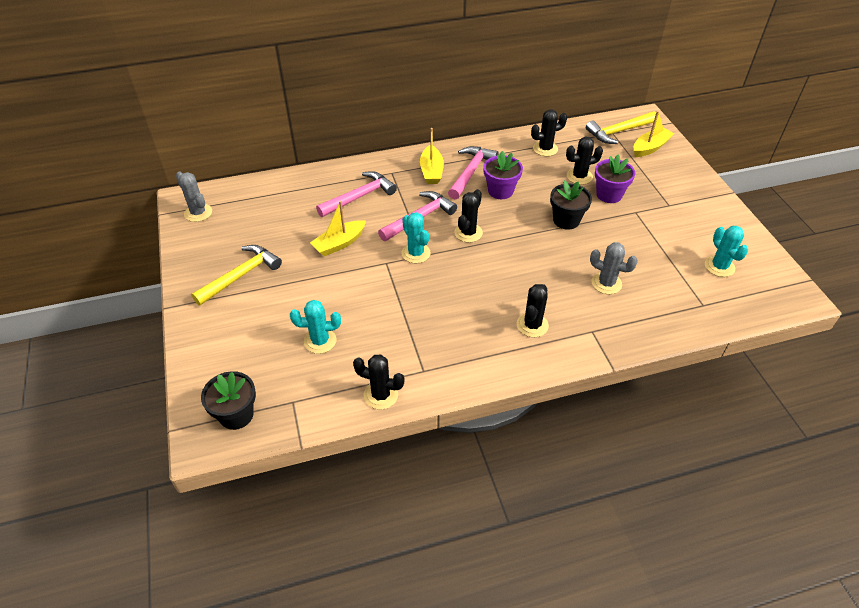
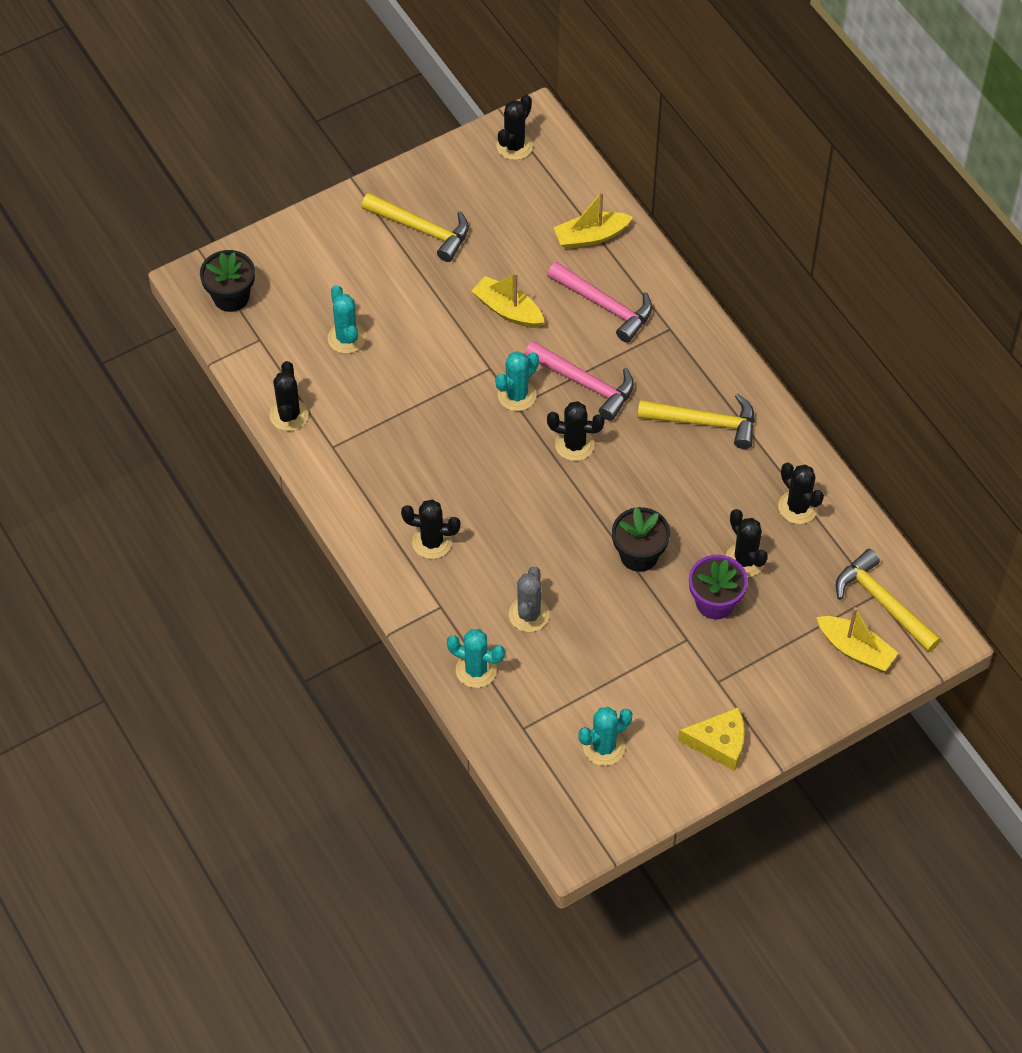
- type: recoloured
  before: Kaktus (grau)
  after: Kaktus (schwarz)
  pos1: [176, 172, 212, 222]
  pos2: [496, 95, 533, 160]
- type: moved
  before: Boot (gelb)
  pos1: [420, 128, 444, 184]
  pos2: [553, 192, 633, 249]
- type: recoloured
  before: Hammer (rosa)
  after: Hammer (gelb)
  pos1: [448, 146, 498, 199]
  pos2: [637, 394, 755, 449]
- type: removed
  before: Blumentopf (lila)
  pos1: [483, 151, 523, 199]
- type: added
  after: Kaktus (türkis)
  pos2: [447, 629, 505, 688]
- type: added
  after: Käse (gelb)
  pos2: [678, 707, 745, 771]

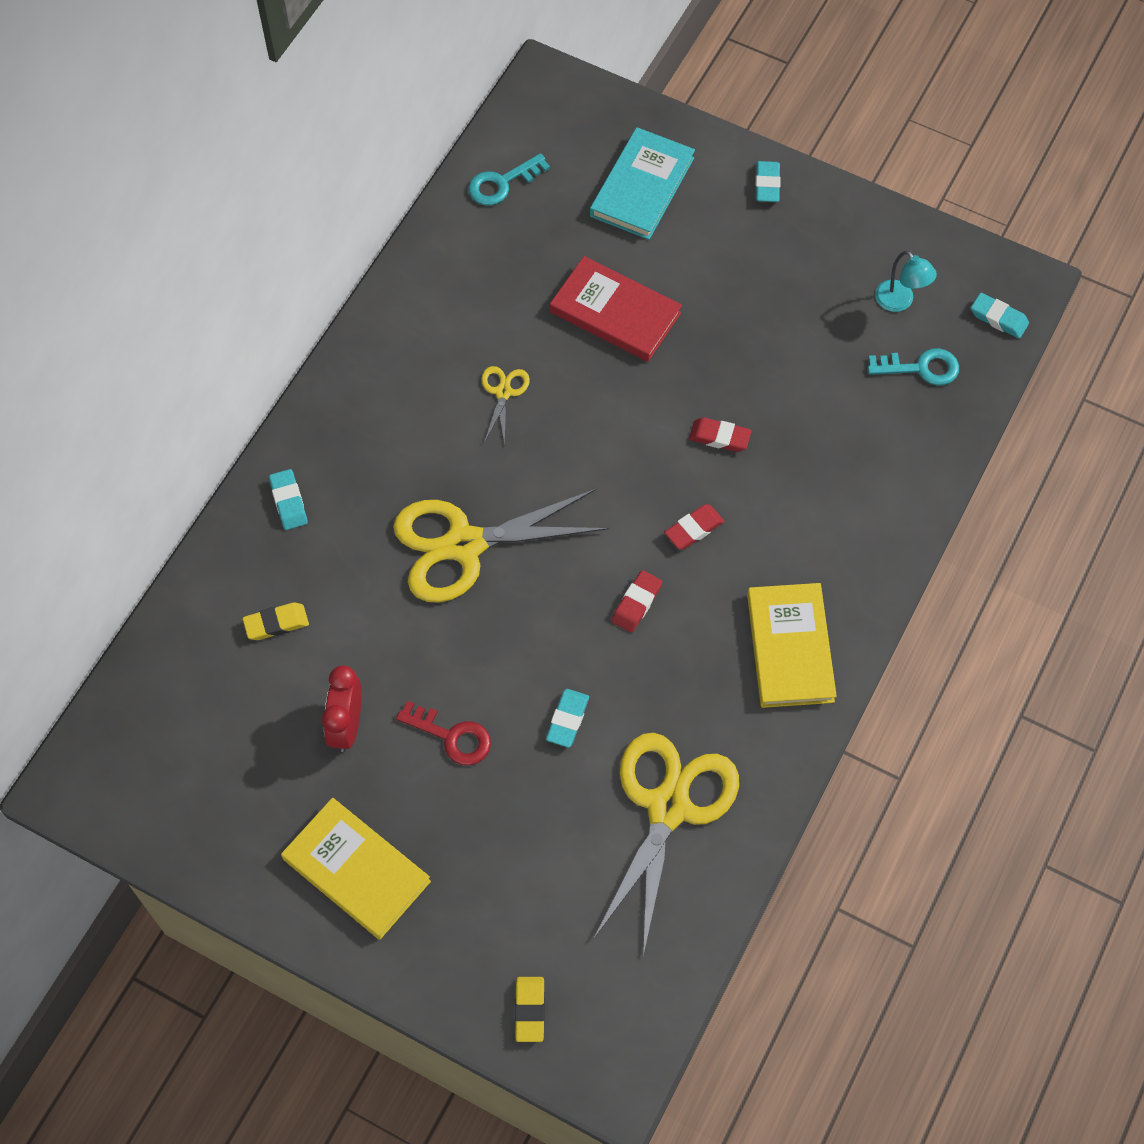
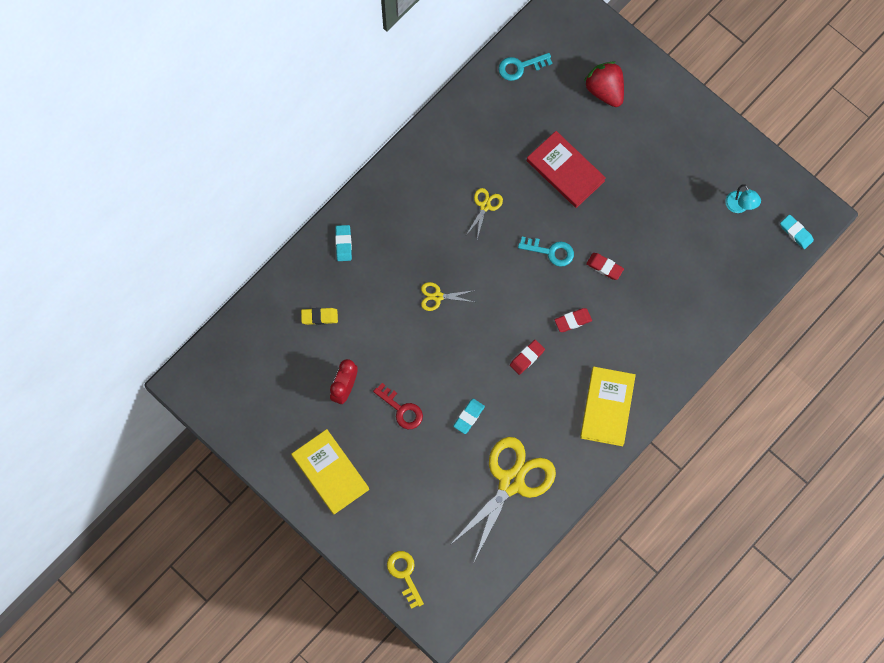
- type: resized
  before: Schere (gelb)
  pos1: [393, 489, 609, 603]
  pos2: [421, 282, 475, 311]
  scale: 0.44
- type: replaced
  before: Radiergummi (gelb)
  after: Schlüssel (gelb)
  pos1: [515, 977, 545, 1042]
  pos2: [387, 551, 424, 609]
- type: replaced
  before: Buch (türkis)
  after: Erdbeere (rot)
  pos1: [590, 127, 695, 240]
  pos2: [584, 61, 624, 107]
- type: removed
  before: Radiergummi (türkis)
  pos1: [755, 161, 781, 202]
- type: moved
  before: Schlüssel (türkis)
  pos1: [868, 348, 959, 385]
  pos2: [518, 237, 574, 267]

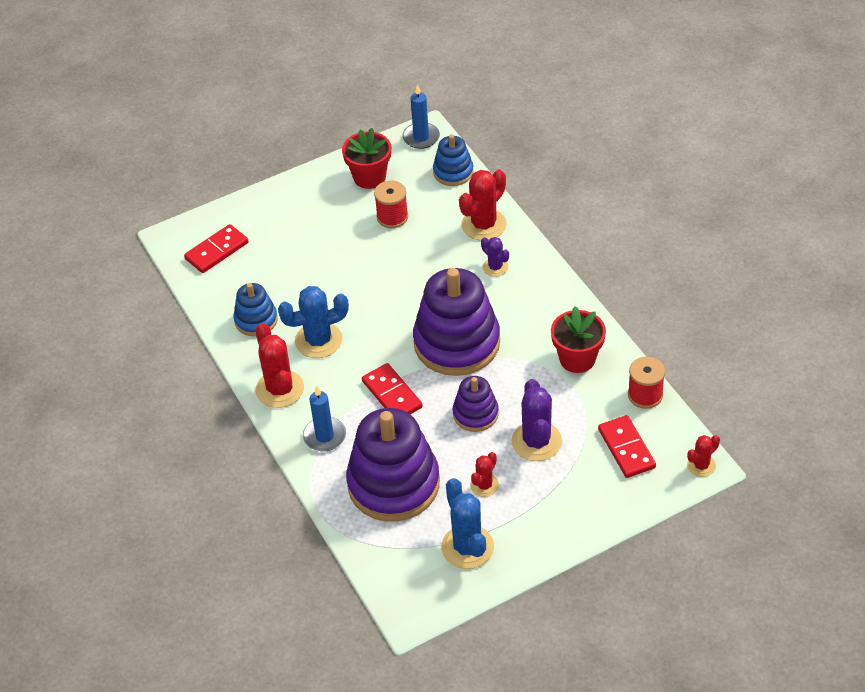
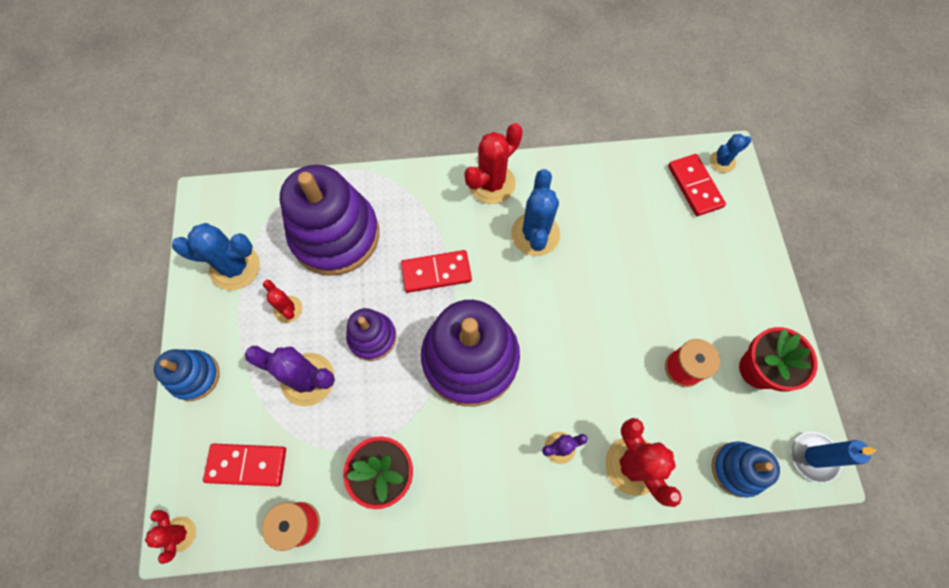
- type: moved
  before: Stapelspielzeug (blau)
  pos1: [233, 283, 278, 336]
  pos2: [154, 349, 220, 401]
- type: turned
  before: Kaktus (rot)
  pos1: [256, 323, 304, 408]
  pos2: [464, 123, 523, 204]
  turn: -45
- type: removed
  before: Kerze (blau)
  pos1: [303, 385, 346, 452]
- type: added
  after: Kaktus (blau)
  pos2: [710, 134, 751, 173]

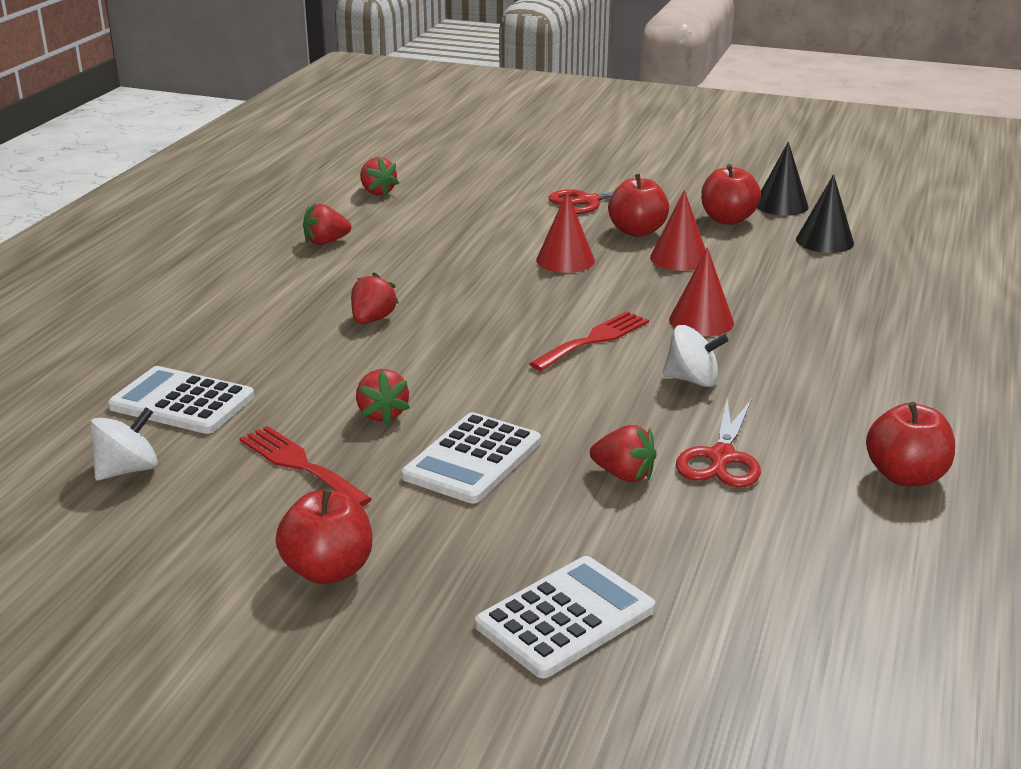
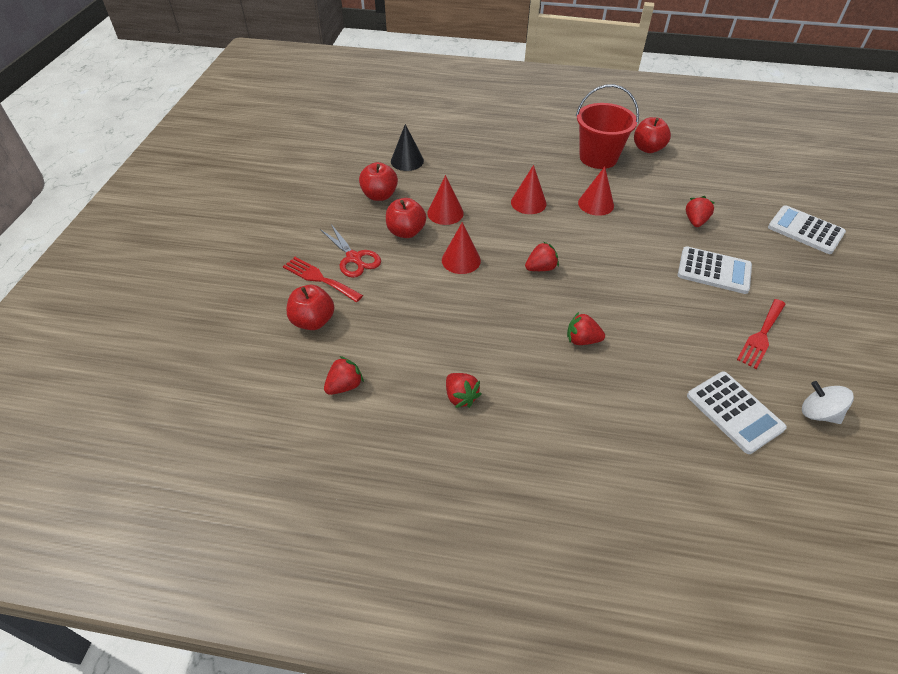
- type: turned
  before: Taschenrechner (weiß)
  pos1: [108, 366, 254, 434]
  pos2: [687, 371, 787, 454]
  turn: -45
- type: moved
  before: Apfel (rot)
  pos1: [276, 489, 372, 584]
  pos2: [286, 285, 334, 330]
- type: moved
  before: Erdbeere (rot)
  pos1: [356, 369, 410, 425]
  pos2: [525, 241, 559, 271]
- type: moved
  before: Gabel (rot)
  pos1: [529, 311, 649, 371]
  pos2: [283, 257, 363, 302]
- type: replaced
  before: Kreisel (weiß)
  after: Kegel (rot)
  pos1: [663, 325, 729, 387]
  pos2: [578, 166, 614, 216]
- type: removed
  before: Schere (rot)
  pos1: [676, 400, 761, 487]
- type: removed
  before: Kegel (schwarz)
  pos1: [757, 141, 809, 216]
- type: added
  after: Eimer (rot)
  pos2: [576, 84, 639, 169]

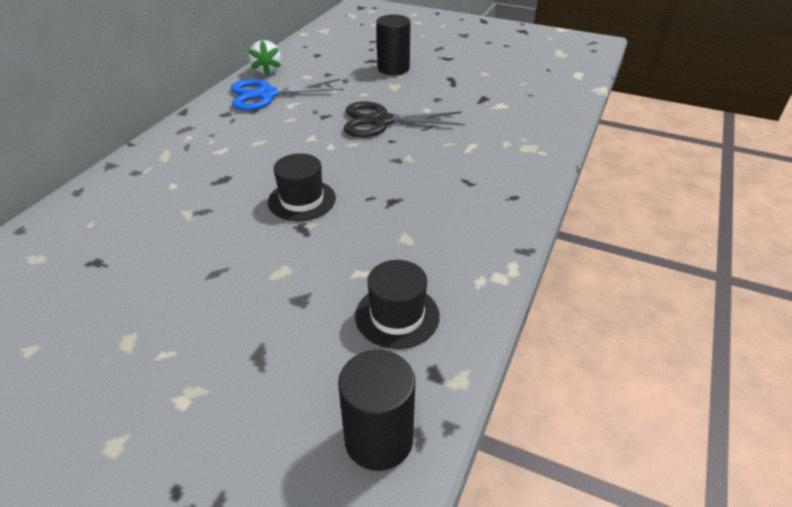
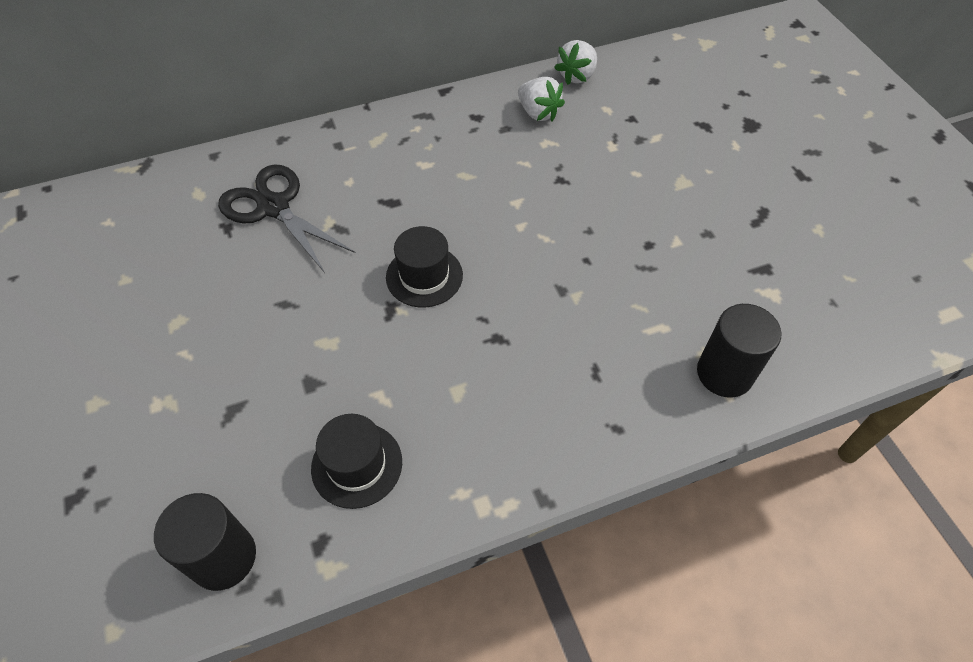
- type: replaced
  before: Schere (blau)
  after: Erdbeere (weiß)
  pos1: [231, 79, 344, 111]
  pos2: [518, 77, 565, 122]
- type: moved
  before: Schere (schwarz)
  pos1: [344, 102, 465, 137]
  pos2: [218, 164, 356, 273]
- type: moved
  before: Vollzylinder (schwarz)
  pos1: [376, 14, 411, 75]
  pos2: [697, 304, 781, 397]

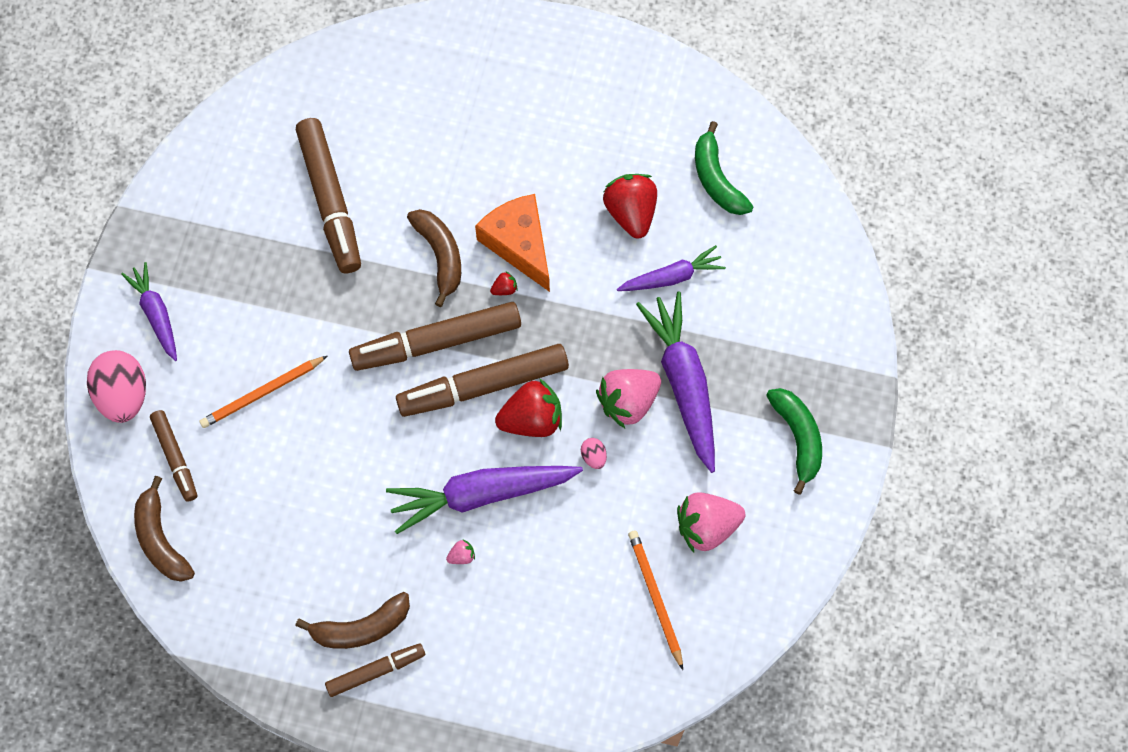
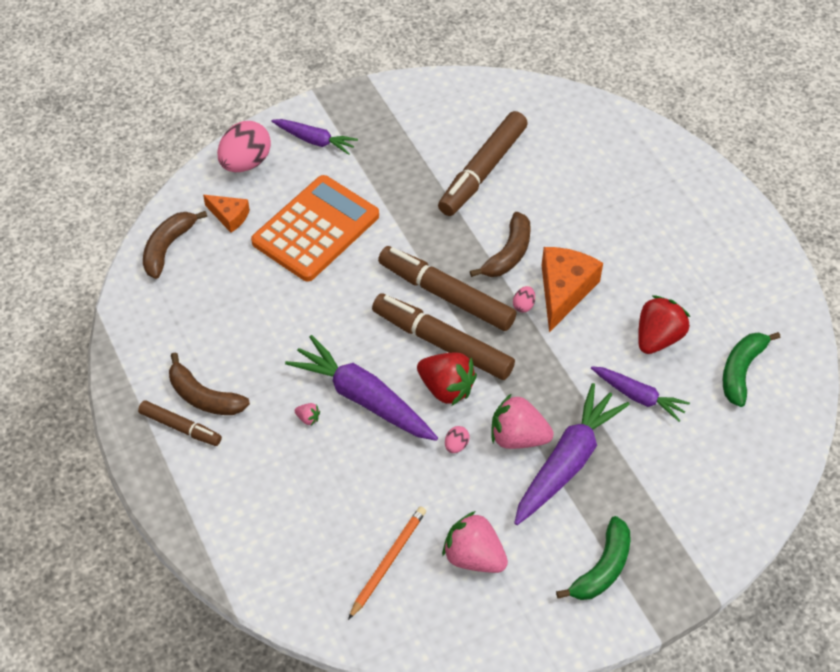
- type: turned
  before: Karotte (lila)
  pos1: [121, 262, 177, 361]
  pos2: [271, 119, 358, 155]
  turn: 90
- type: replaced
  before: Filzstift (braun)
  after: Käse (orange)
  pos1: [150, 410, 197, 502]
  pos2: [203, 195, 250, 233]
- type: replaced
  before: Bleistift (orange)
  after: Taschenrechner (orange)
  pos1: [199, 356, 327, 428]
  pos2: [251, 175, 379, 282]
- type: replaced
  before: Erdbeere (rot)
  after: Ei (rosa)
  pos1: [490, 271, 518, 295]
  pos2: [513, 286, 535, 313]

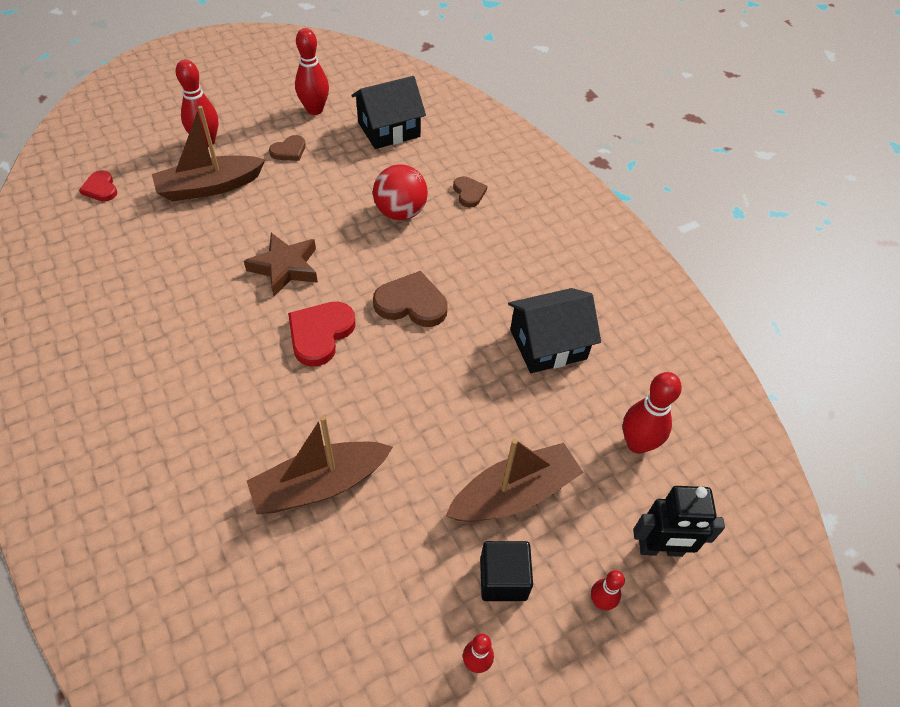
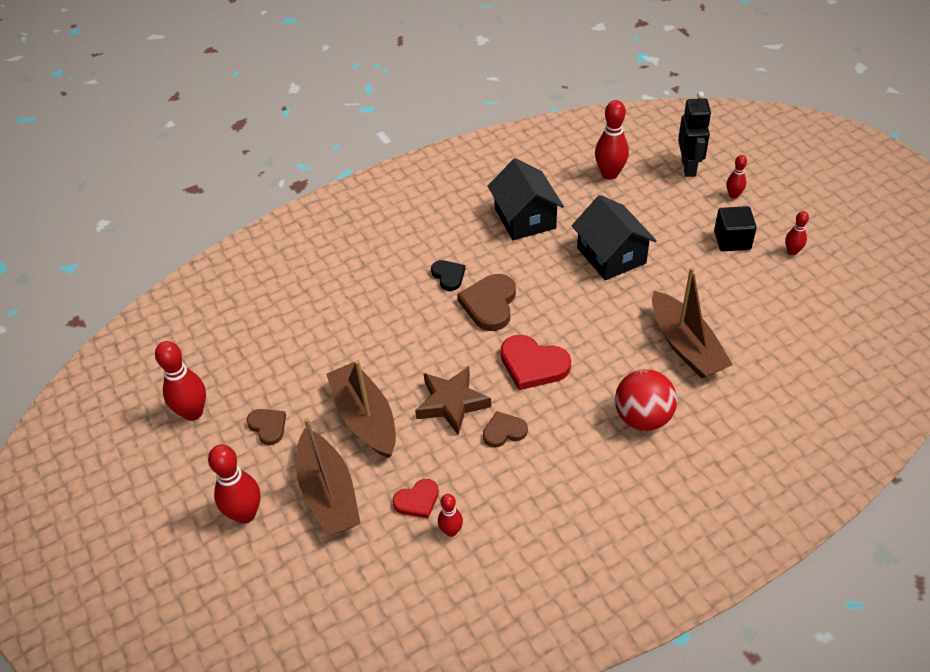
- type: moved
  before: Herz (rot)
  pos1: [79, 170, 117, 201]
  pos2: [393, 479, 439, 518]
- type: moved
  before: Haus (schwarz)
  pos1: [351, 76, 426, 149]
  pos2: [572, 195, 657, 280]
- type: moved
  before: Ball (rot)
  pos1: [373, 164, 428, 220]
  pos2: [615, 369, 677, 431]
- type: moved
  before: Boot (braun)
  pos1: [446, 438, 584, 522]
  pos2: [326, 360, 396, 458]
- type: moved
  before: Herz (braun)
  pos1: [453, 176, 487, 207]
  pos2: [483, 411, 528, 448]
- type: added
  after: Herz (schwarz)
  pos2: [431, 260, 465, 291]
- type: added
  after: Bowlingkegel (rot)
  pos2: [438, 494, 463, 537]

